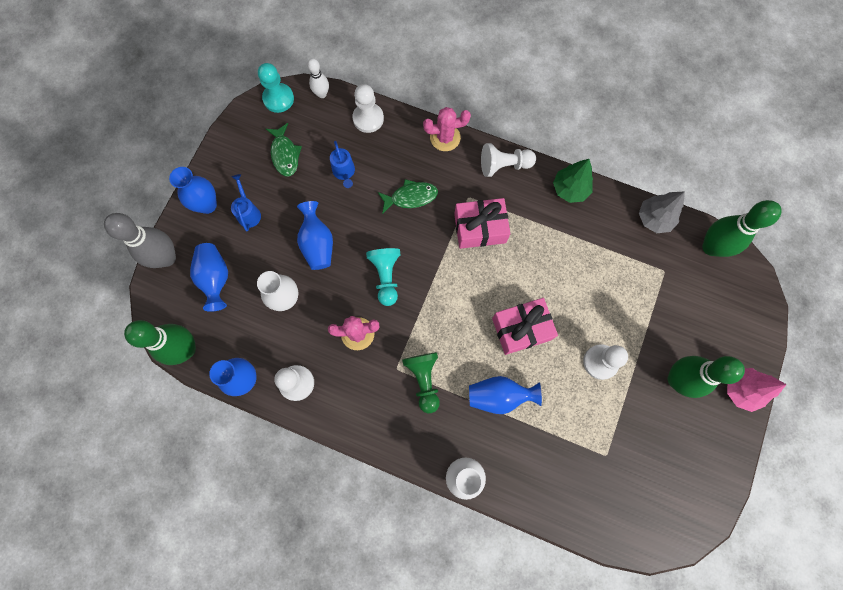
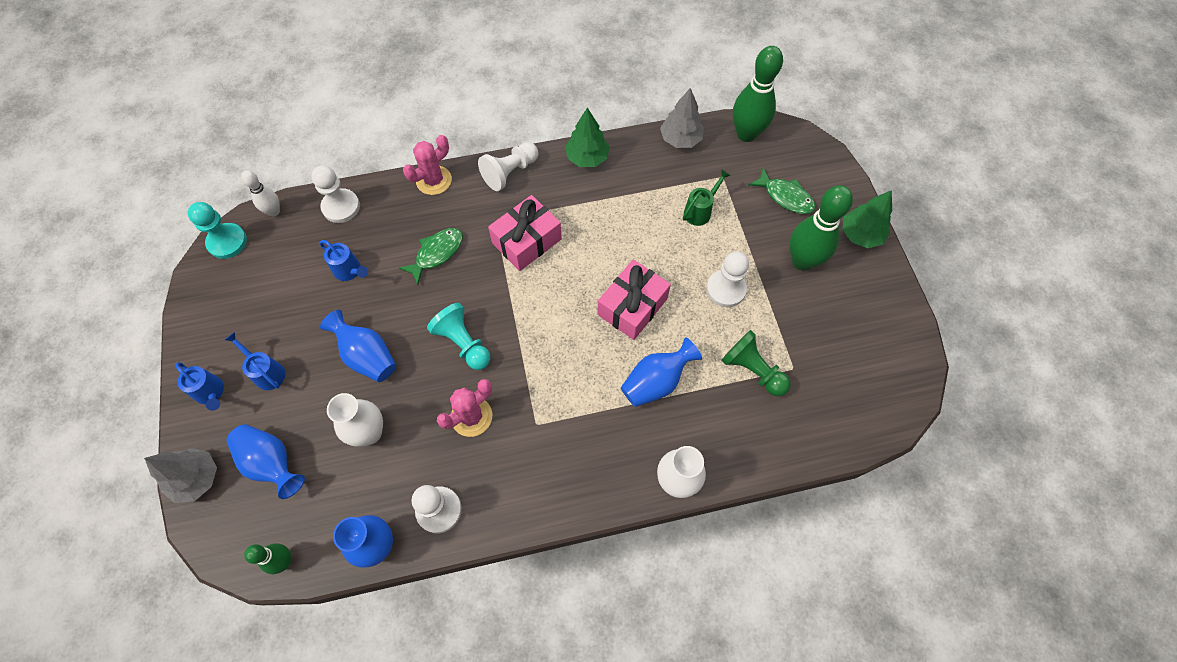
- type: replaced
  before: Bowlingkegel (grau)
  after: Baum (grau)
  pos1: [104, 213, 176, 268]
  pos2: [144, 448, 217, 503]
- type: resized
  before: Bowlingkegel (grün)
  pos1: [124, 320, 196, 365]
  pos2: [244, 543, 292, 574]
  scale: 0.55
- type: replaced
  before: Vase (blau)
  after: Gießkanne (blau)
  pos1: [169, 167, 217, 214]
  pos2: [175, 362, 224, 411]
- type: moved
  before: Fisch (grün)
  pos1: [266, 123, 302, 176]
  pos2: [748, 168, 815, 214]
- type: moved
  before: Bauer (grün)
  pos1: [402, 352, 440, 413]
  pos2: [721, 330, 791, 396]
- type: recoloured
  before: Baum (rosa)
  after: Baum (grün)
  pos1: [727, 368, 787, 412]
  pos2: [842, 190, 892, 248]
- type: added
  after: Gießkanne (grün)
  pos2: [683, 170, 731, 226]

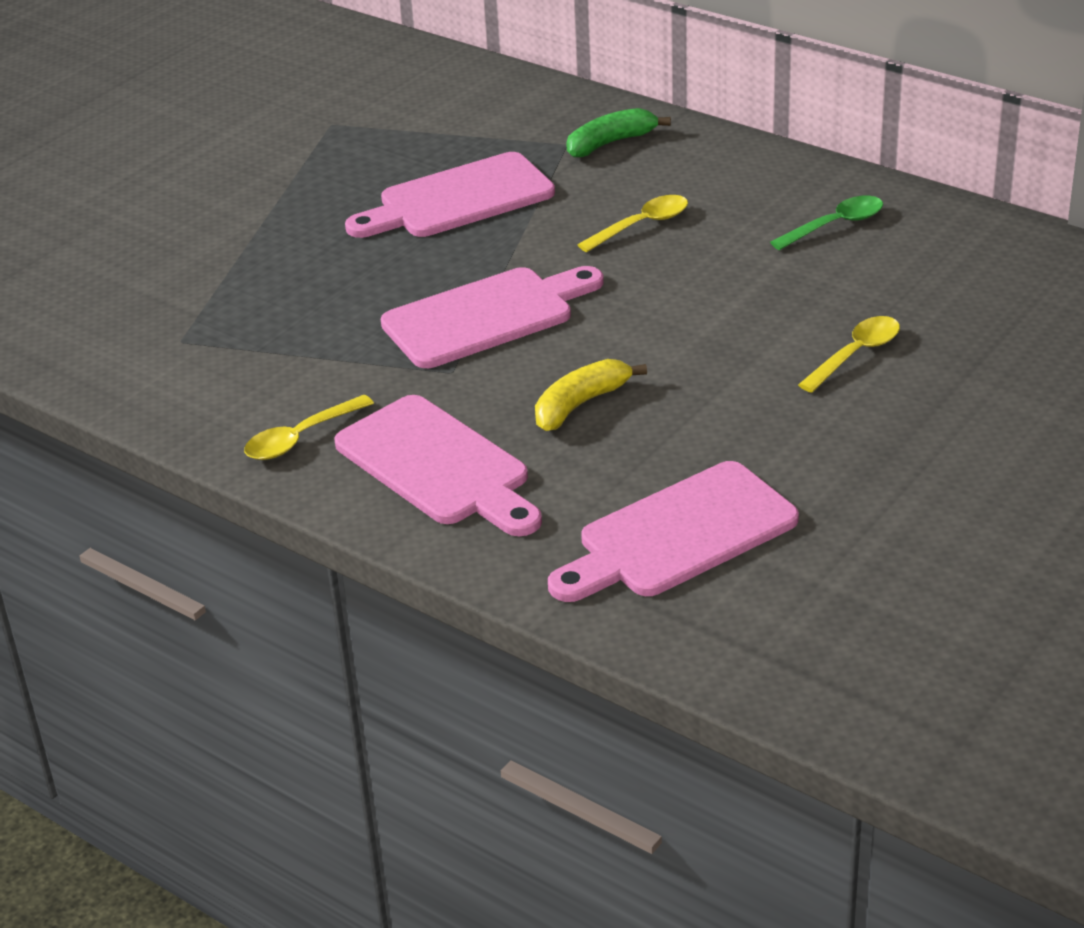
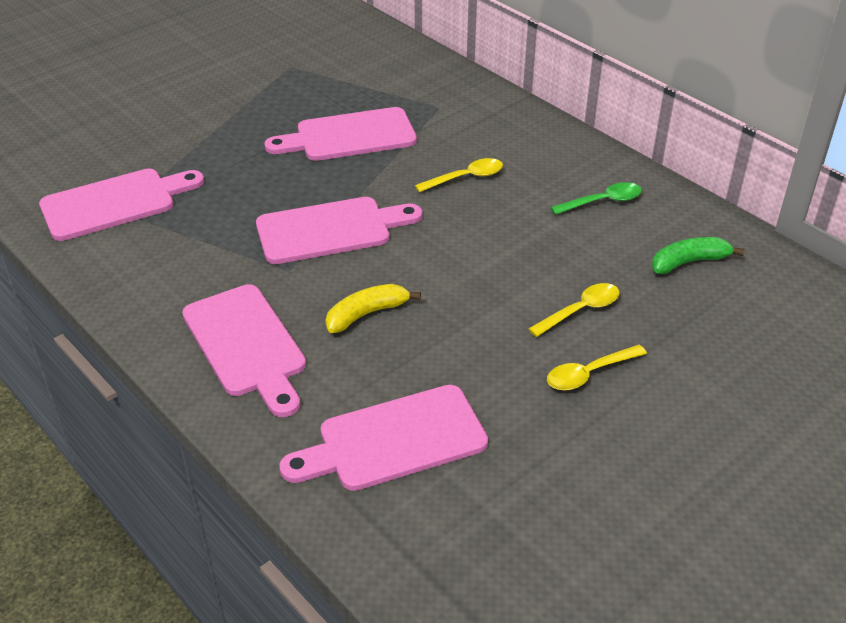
- type: moved
  before: Löffel (gelb)
  pos1: [244, 395, 374, 460]
  pos2: [547, 345, 647, 390]
- type: moved
  before: Banane (grün)
  pos1: [566, 108, 671, 157]
  pos2: [652, 237, 745, 274]
- type: added
  after: Schneidebrett (rosa)
  pos2: [39, 169, 204, 241]

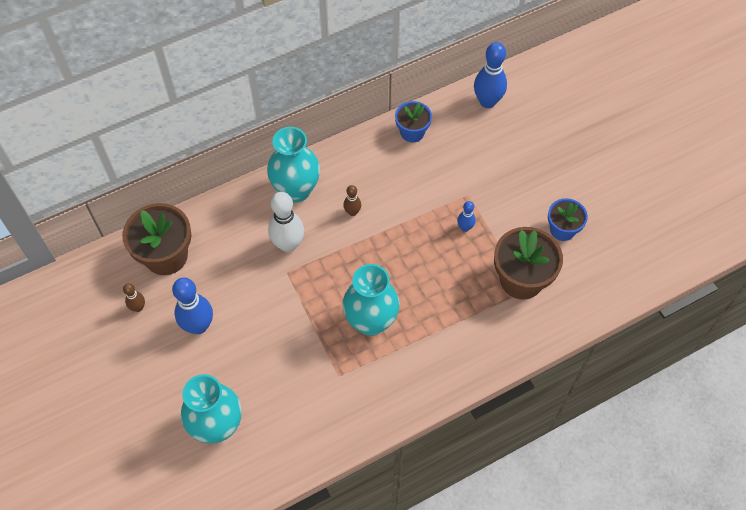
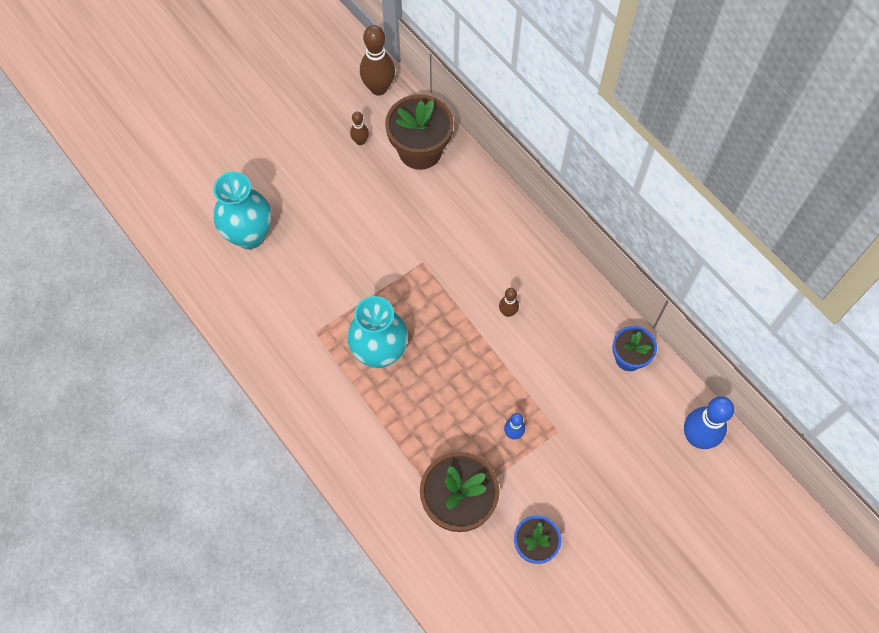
- type: removed
  before: Bowlingkegel (blau)
  pos1: [172, 277, 213, 334]
- type: removed
  before: Vase (türkis)
  pos1: [267, 127, 320, 203]
- type: removed
  before: Bowlingkegel (weiß)
  pos1: [268, 192, 304, 252]
- type: added
  after: Bowlingkegel (braun)
  pos2: [360, 25, 395, 96]

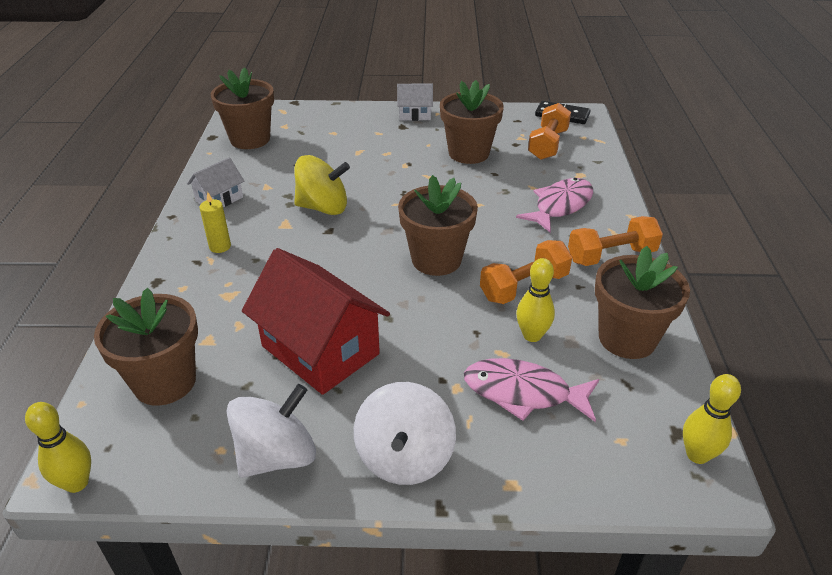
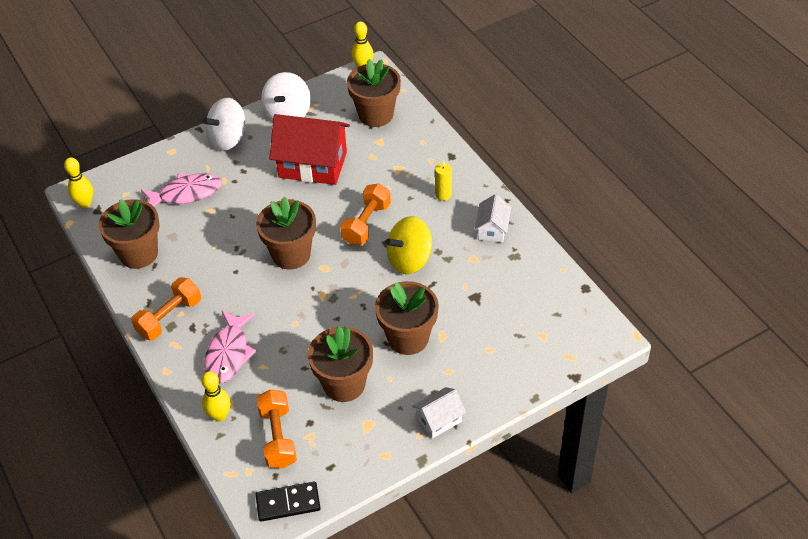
- type: moved
  before: Blumentopf (braun)
  pos1: [211, 67, 274, 149]
  pos2: [375, 281, 439, 355]
- type: turned
  before: Kreisel (weiß)
  pos1: [354, 382, 456, 485]
  pos2: [203, 98, 247, 151]
  turn: -105
- type: moved
  before: Hantel (orange)
  pos1: [480, 240, 572, 304]
  pos2: [340, 183, 391, 245]
- type: moved
  before: Bowlingkegel (gelb)
  pos1: [516, 258, 555, 342]
  pos2: [201, 371, 231, 422]

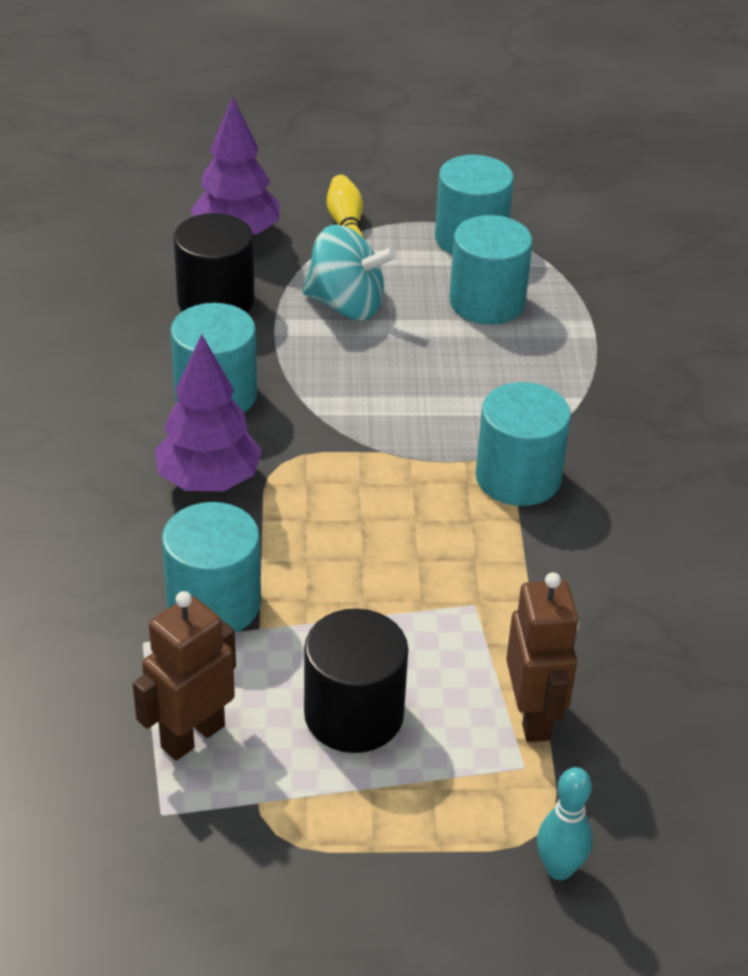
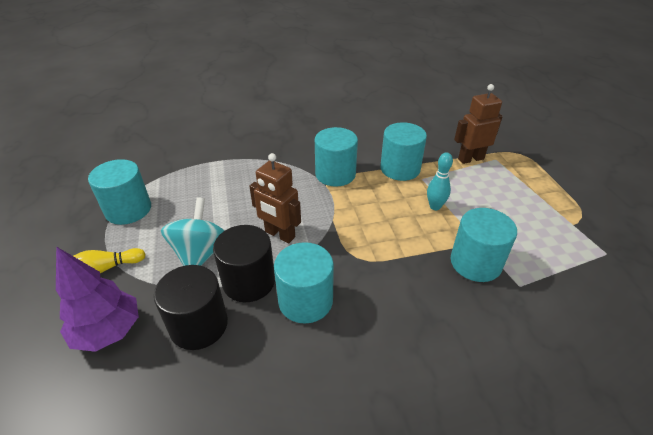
- type: moved
  before: Roboter (braun)
  pos1: [133, 591, 236, 761]
  pos2: [249, 153, 301, 243]
- type: removed
  before: Baum (lila)
  pos1: [155, 334, 262, 491]
- type: moved
  before: Vollzylinder (schwarz)
  pos1: [304, 609, 408, 753]
  pos2: [213, 225, 275, 302]
- type: moved
  before: Vollzylinder (türkis)
  pos1: [449, 215, 533, 325]
  pos2: [380, 122, 427, 181]
- type: moved
  before: Bowlingkegel (türkis)
  pos1: [537, 767, 593, 880]
  pos2: [427, 152, 453, 210]

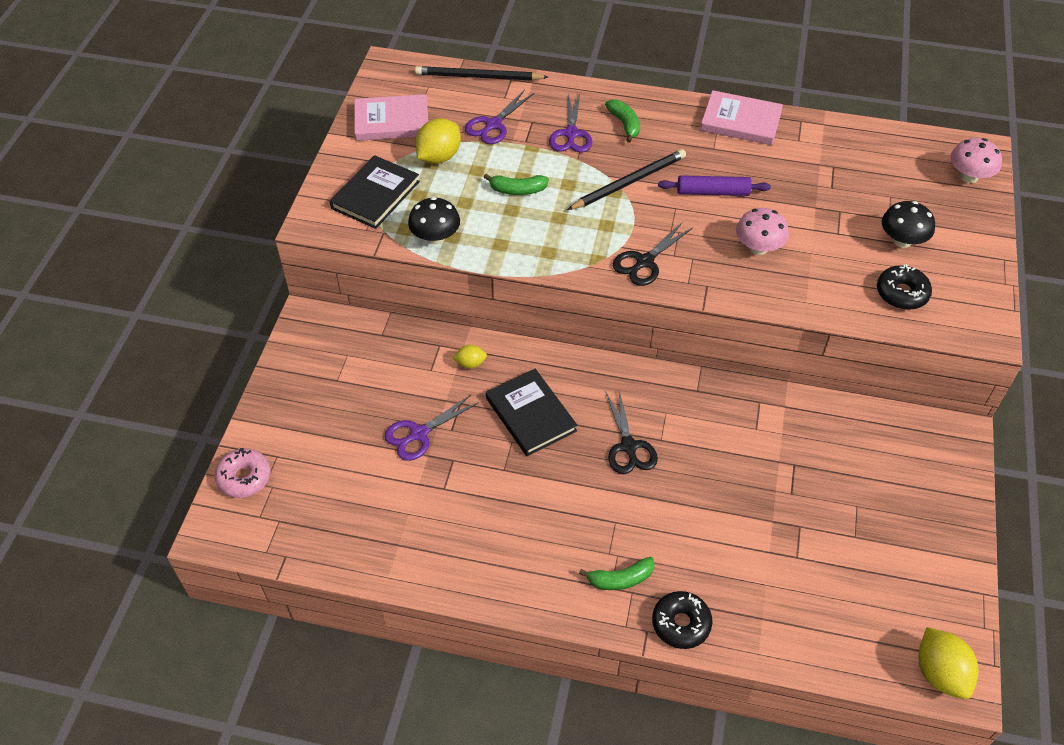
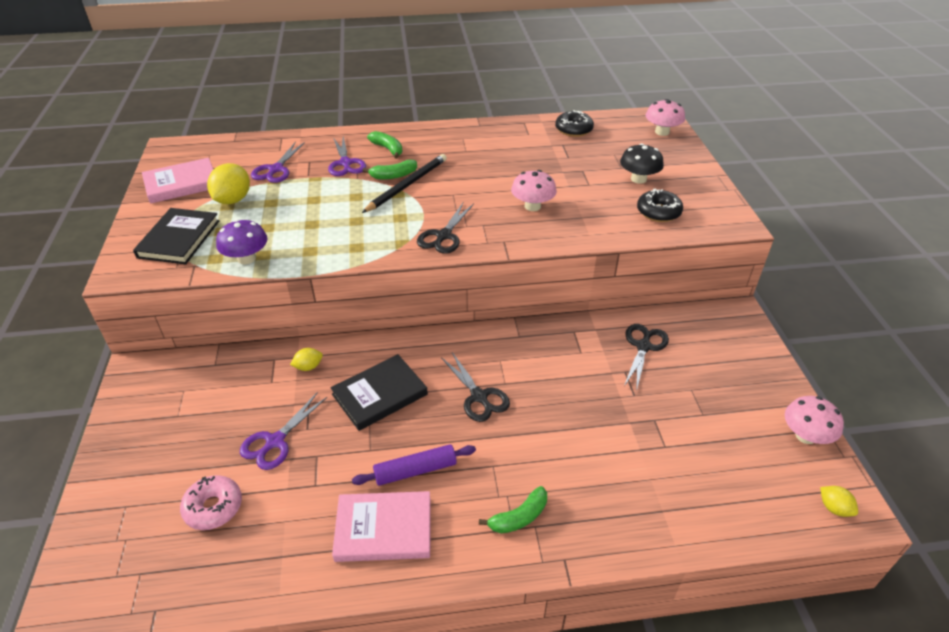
- type: moved
  before: Donut (rosa)
  pos1: [215, 448, 271, 498]
  pos2: [180, 475, 242, 530]
- type: recoloured
  before: Pilz (schwarz)
  after: Pilz (lila)
  pos1: [408, 197, 460, 244]
  pos2: [216, 219, 268, 264]
- type: removed
  before: Bleistift (schwarz)
  pos1: [415, 66, 548, 81]
- type: moved
  before: Banane (grün)
  pos1: [484, 174, 549, 195]
  pos2: [363, 160, 417, 180]
- type: turned
  before: Buch (schwarz)
  pos1: [486, 369, 577, 456]
  pos2: [331, 354, 428, 431]
  turn: -75
- type: moved
  before: Donut (schwarz)
  pos1: [652, 591, 712, 649]
  pos2: [555, 110, 594, 137]
- type: moved
  before: Nudelholz (lila)
  pos1: [658, 175, 771, 196]
  pos2: [352, 444, 476, 486]
- type: moved
  before: Buch (rosa)
  pos1: [700, 90, 783, 145]
  pos2: [332, 491, 431, 562]
- type: resized
  before: Zitrone (gelb)
  pos1: [918, 627, 979, 699]
  pos2: [820, 486, 858, 517]
  scale: 0.54
- type: added
  after: Schere (schwarz)
  pos2: [624, 324, 669, 392]
- type: added
  after: Pilz (rosa)
  pos2: [785, 396, 844, 444]

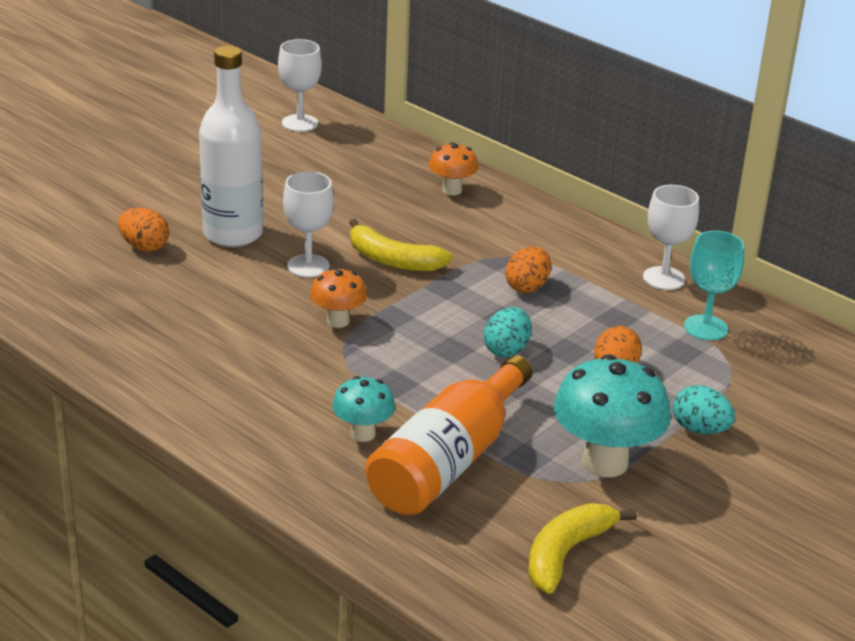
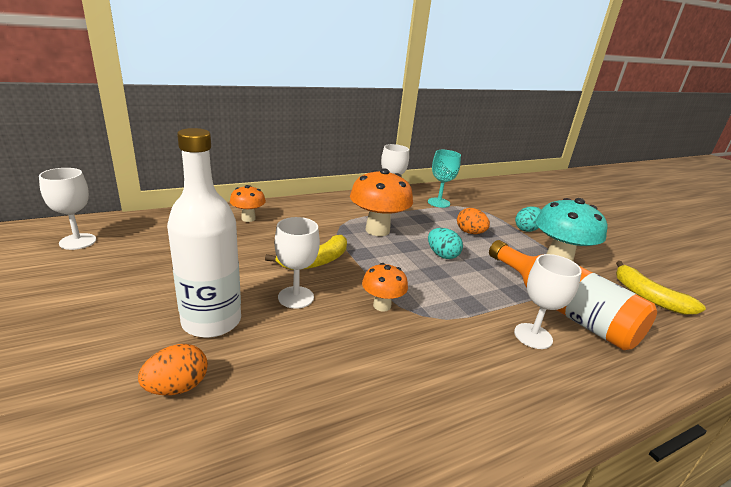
- type: replaced
  before: Pilz (türkis)
  after: Kelch (weiß)
  pos1: [332, 376, 395, 442]
  pos2: [514, 254, 582, 349]
- type: replaced
  before: Ei (orange)
  after: Pilz (orange)
  pos1: [506, 247, 551, 293]
  pos2: [350, 168, 413, 236]

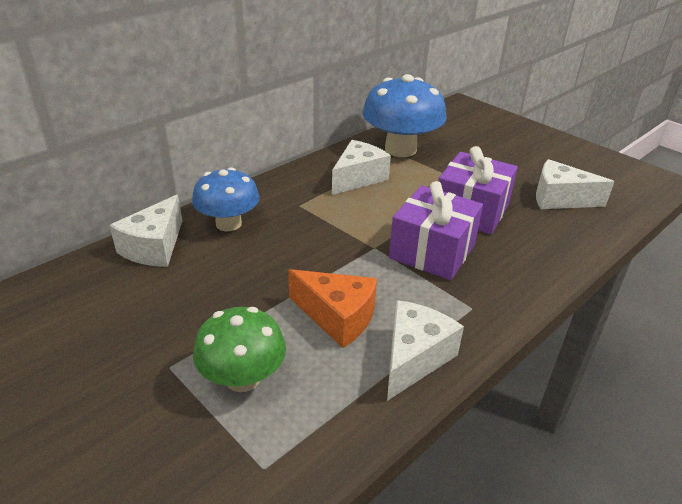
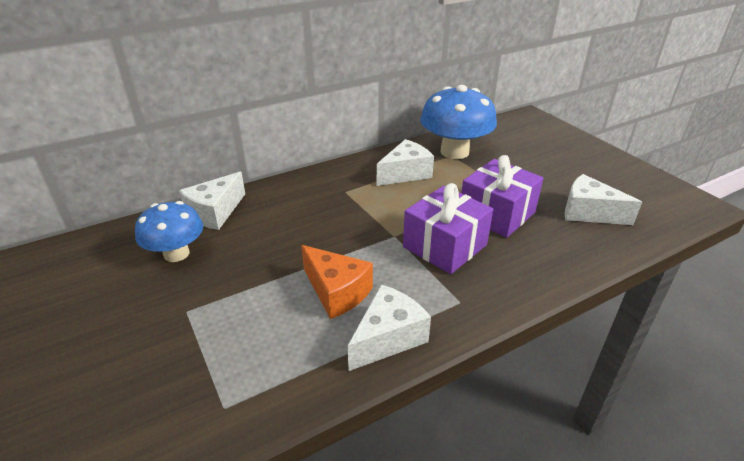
- type: moved
  before: Pilz (blau)
  pos1: [192, 167, 260, 231]
  pos2: [135, 201, 203, 262]
- type: removed
  before: Pilz (grün)
  pos1: [193, 307, 286, 392]

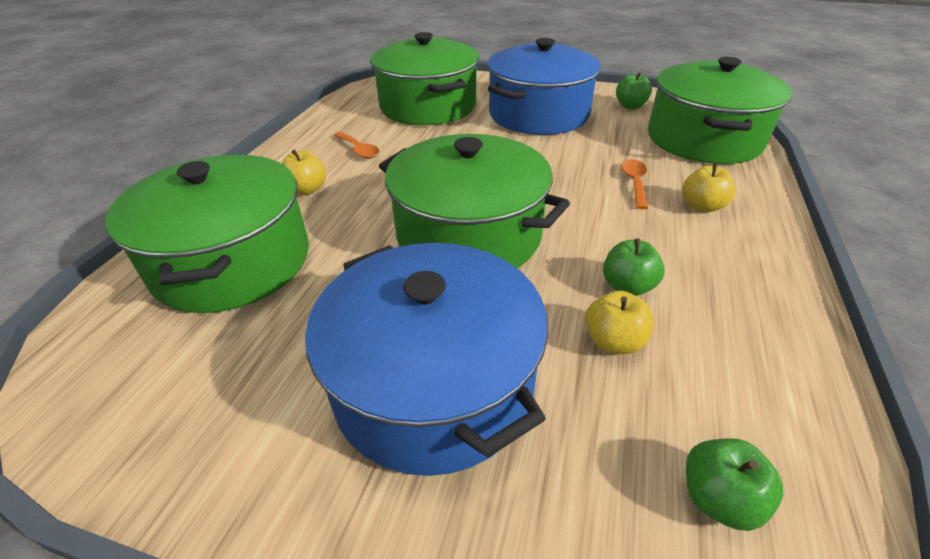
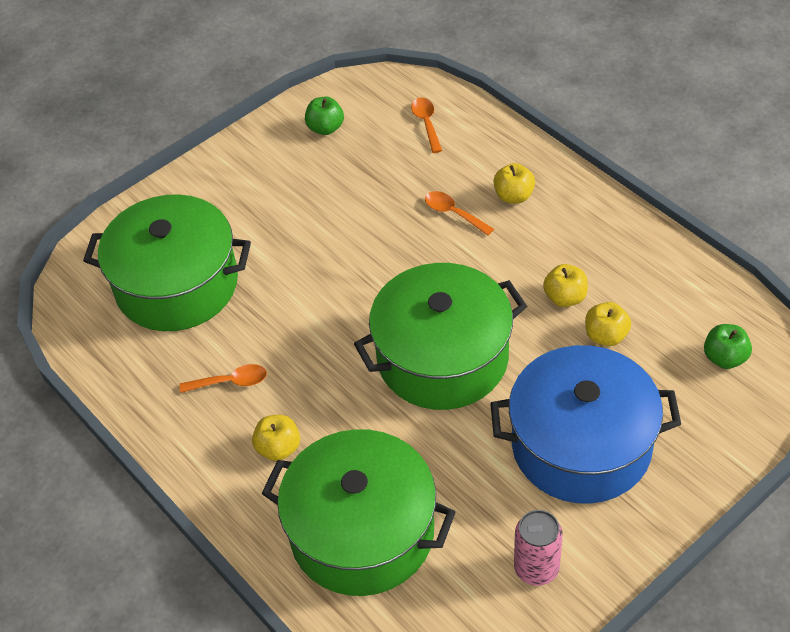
- type: removed
  before: Kochtopf (blau)
  pos1: [487, 38, 601, 135]
- type: recoloured
  before: Apfel (grün)
  after: Apfel (gelb)
  pos1: [603, 239, 665, 296]
  pos2: [543, 264, 588, 307]
- type: replaced
  before: Kochtopf (grün)
  after: Löffel (orange)
  pos1: [648, 57, 792, 164]
  pos2: [411, 98, 442, 153]
- type: added
  after: Dose (rosa)
  pos2: [514, 510, 563, 586]

